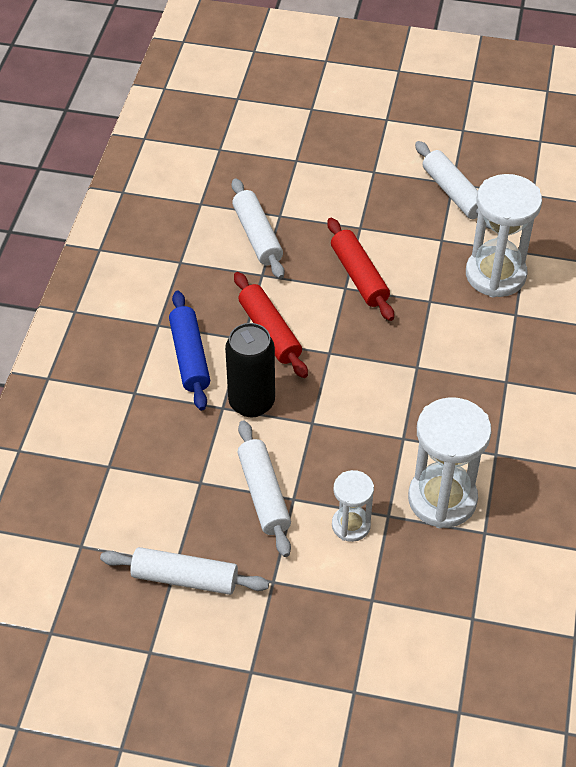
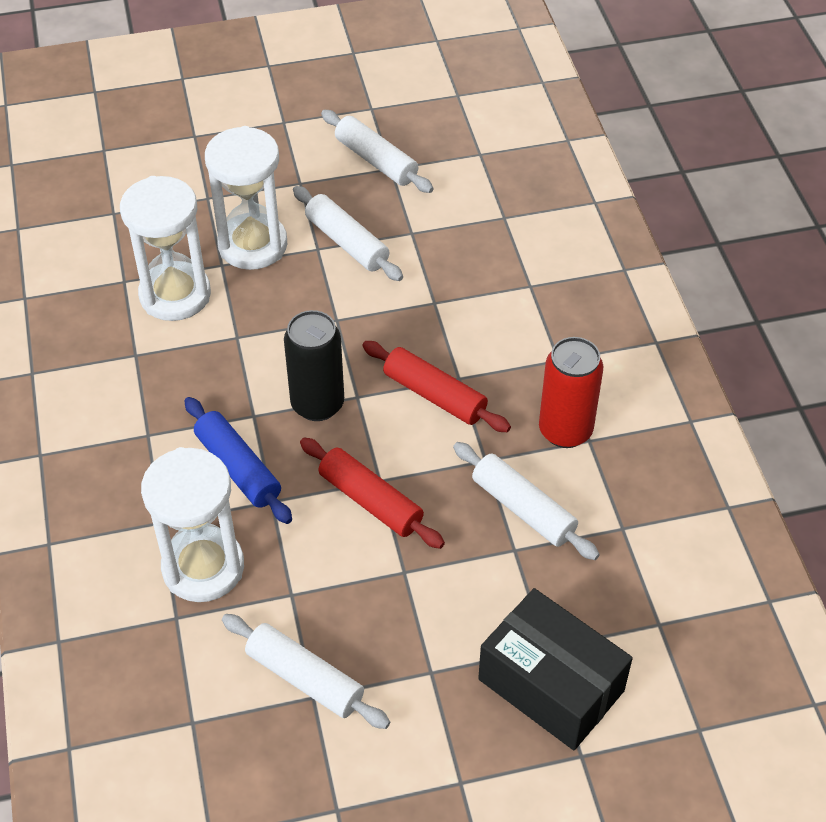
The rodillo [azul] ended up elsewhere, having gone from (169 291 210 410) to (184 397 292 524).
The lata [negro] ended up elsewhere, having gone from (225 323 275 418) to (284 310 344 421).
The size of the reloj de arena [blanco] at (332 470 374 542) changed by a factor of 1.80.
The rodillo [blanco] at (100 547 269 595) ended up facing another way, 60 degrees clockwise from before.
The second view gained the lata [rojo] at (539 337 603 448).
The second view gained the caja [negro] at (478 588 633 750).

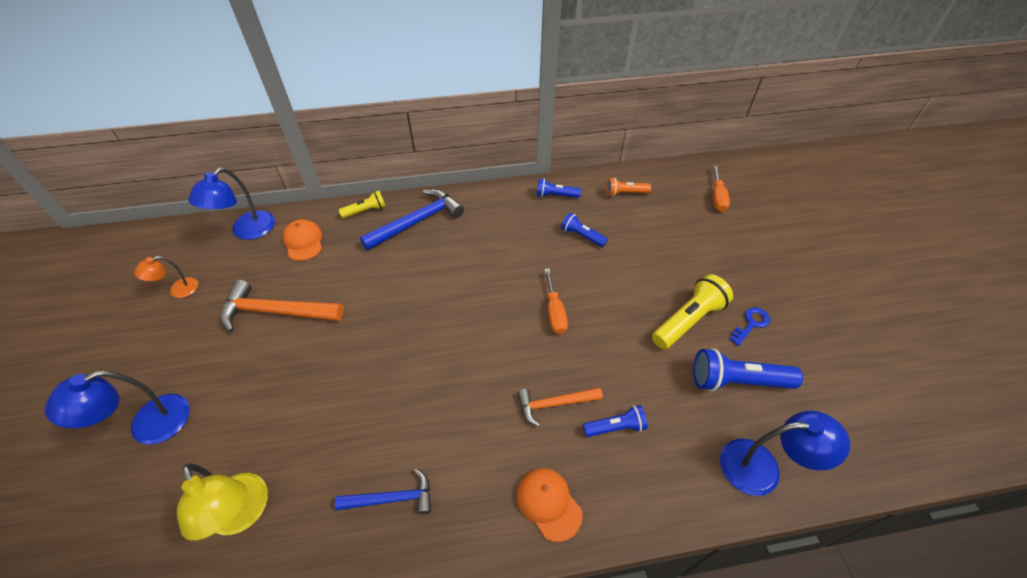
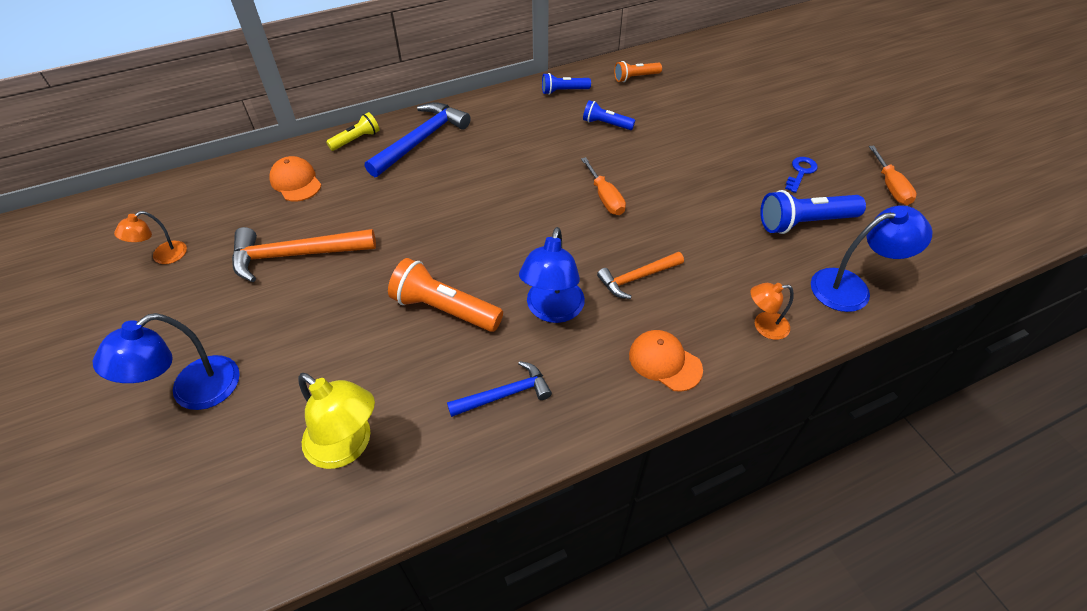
The destornillador [naranja] ended up elsewhere, having gone from (713 165 730 212) to (869 146 917 205).
The lámpara [azul] ended up elsewhere, having gone from (188 167 275 240) to (519 227 585 323).
The second view lost the lámpara de mano [amarillo] at (652 274 733 349).
The second view lost the lámpara de mano [azul] at (583 405 648 437).
The second view gained the lámpara de mano [naranja] at (388 258 503 332).
The second view gained the lámpara [naranja] at (751 283 794 340).

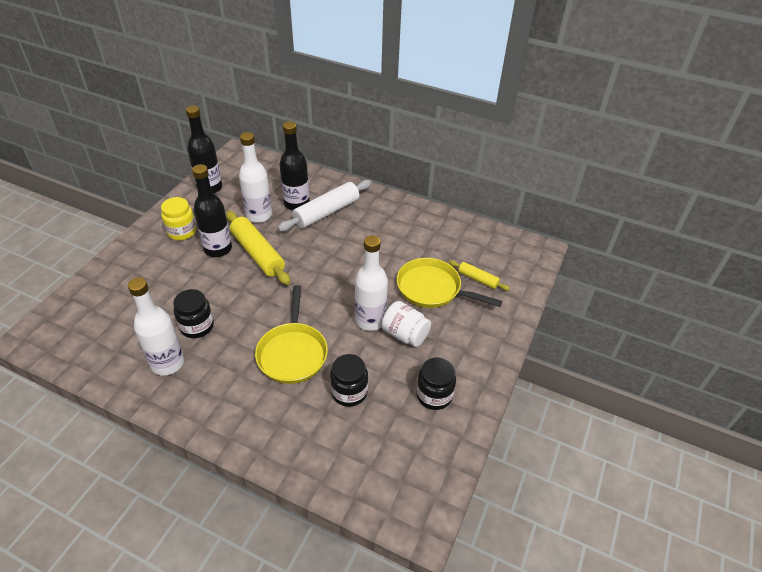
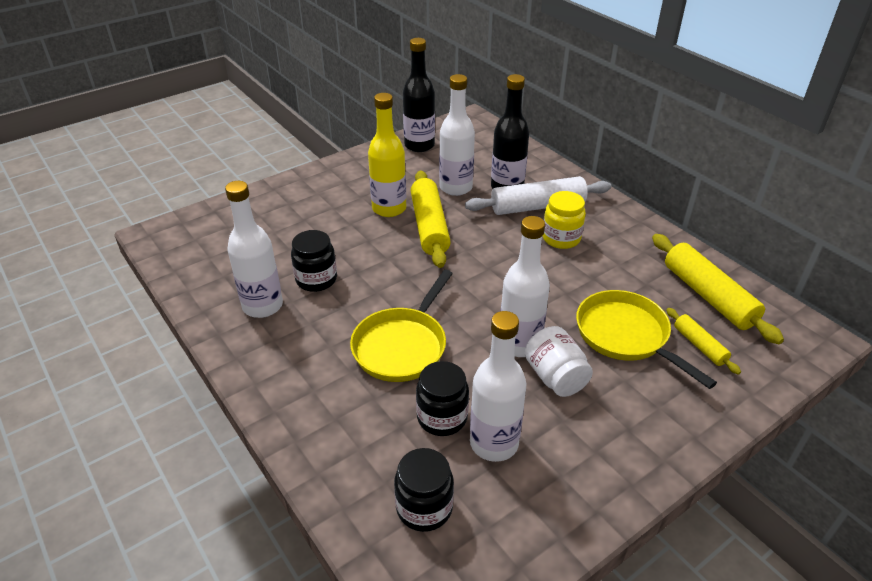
What was the botella [negro] at (192 164 232 257) turned into the botella [amarillo] at (368 93 406 217).
The tarro [amarillo] ended up elsewhere, having gone from (161 197 196 240) to (543 191 586 249).
The tarro [negro] ended up elsewhere, having gone from (416 357 456 410) to (394 448 454 532).
The second view gained the rodillo [amarillo] at (652 234 784 344).
The second view gained the botella [blanco] at (470 311 527 462).

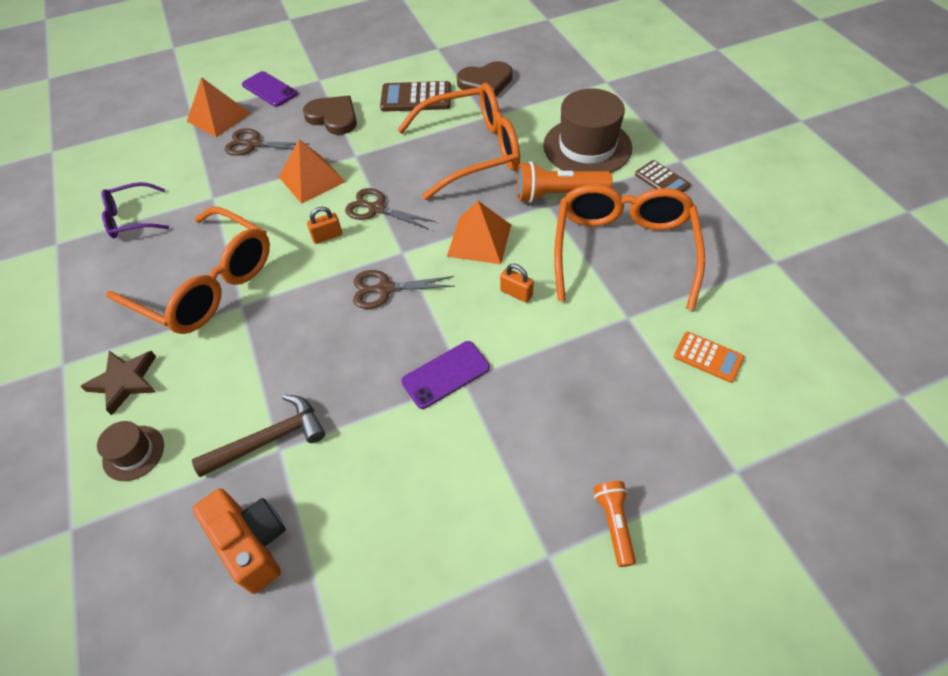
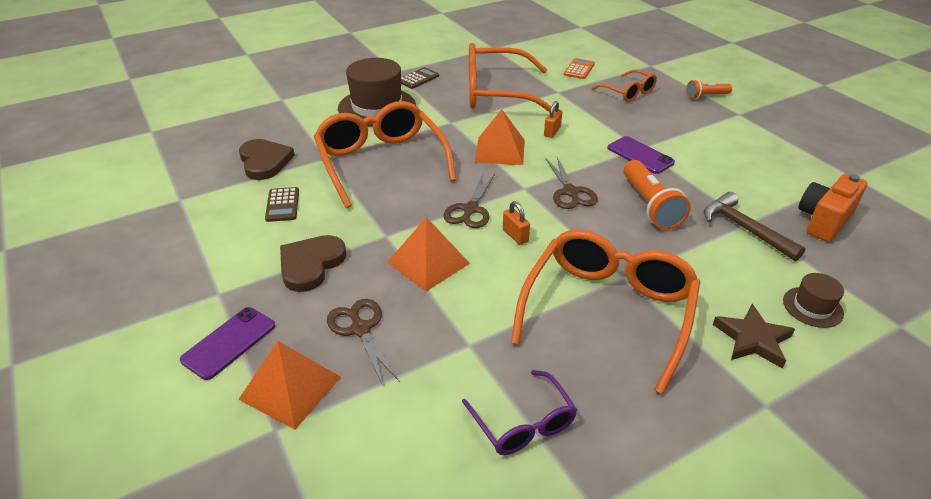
The size of the calculadora [marrón] at (380 81 451 112) changed by a factor of 0.62.
The tijeras [marrón] at (225 128 310 156) ended up facing another way, 150 degrees clockwise from before.
The lámpara de mano [naranja] ended up elsewhere, having gone from (517 161 613 203) to (624 160 691 230).
The second view gained the gafas [naranja] at (592 69 657 102).

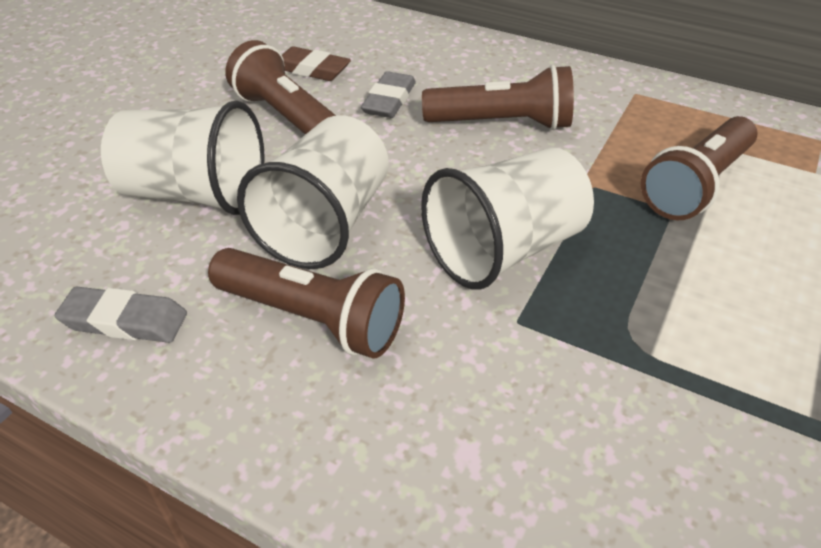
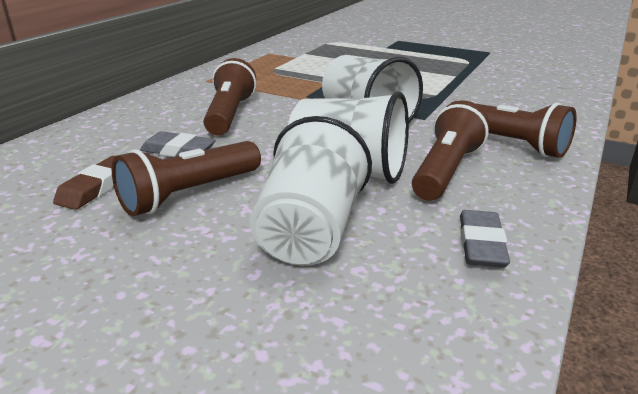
The lámpara de mano [marrón] ended up elsewhere, having gone from (641 116 758 220) to (452 101 576 158).

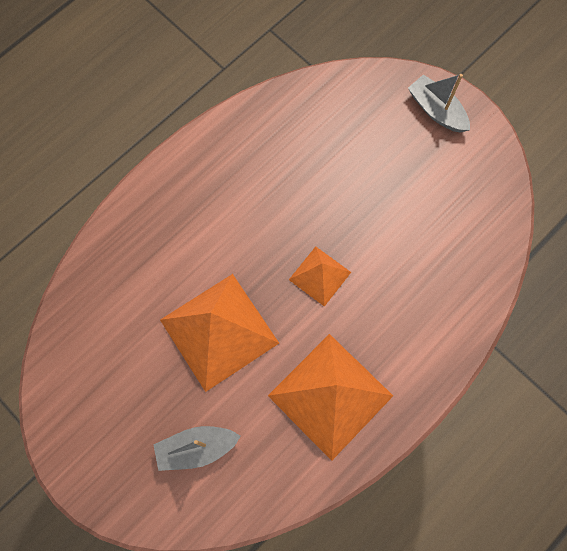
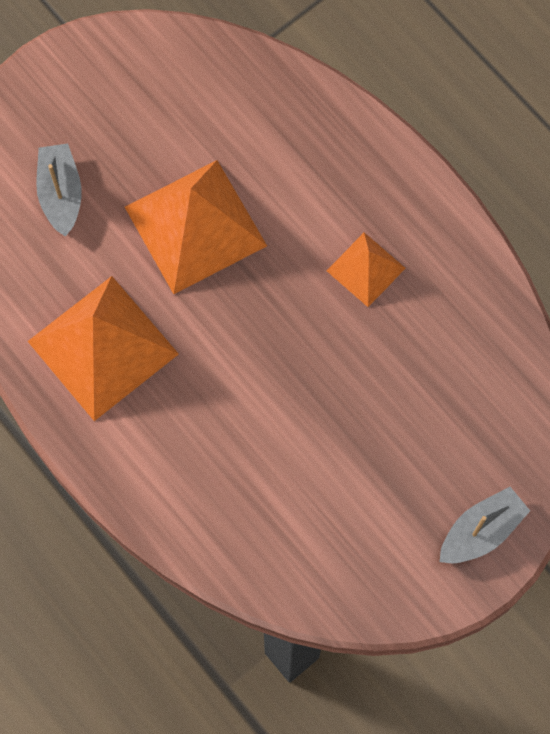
The pirámide [naranja] ended up elsewhere, having gone from (289 246 351 307) to (327 233 406 307).

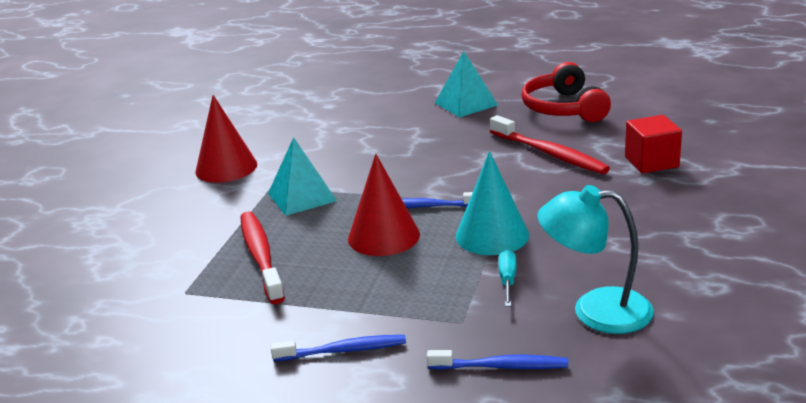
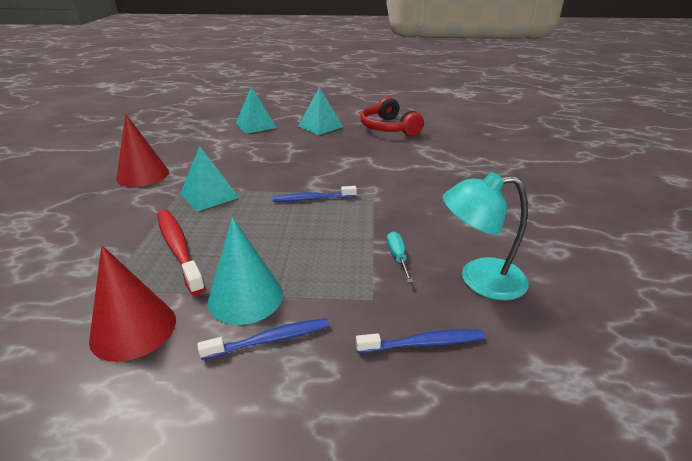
The second view lost the cepillo de dientes [rojo] at (490 115 610 174).
The second view lost the cubo [rojo] at (625 115 682 173).
The cono [turquesa] ended up elsewhere, having gone from (456 151 529 255) to (208 217 283 325).
The cono [rojo] ended up elsewhere, having gone from (348 154 420 256) to (89 246 176 362).
The second view gained the pirámide [turquesa] at (236 86 277 134).

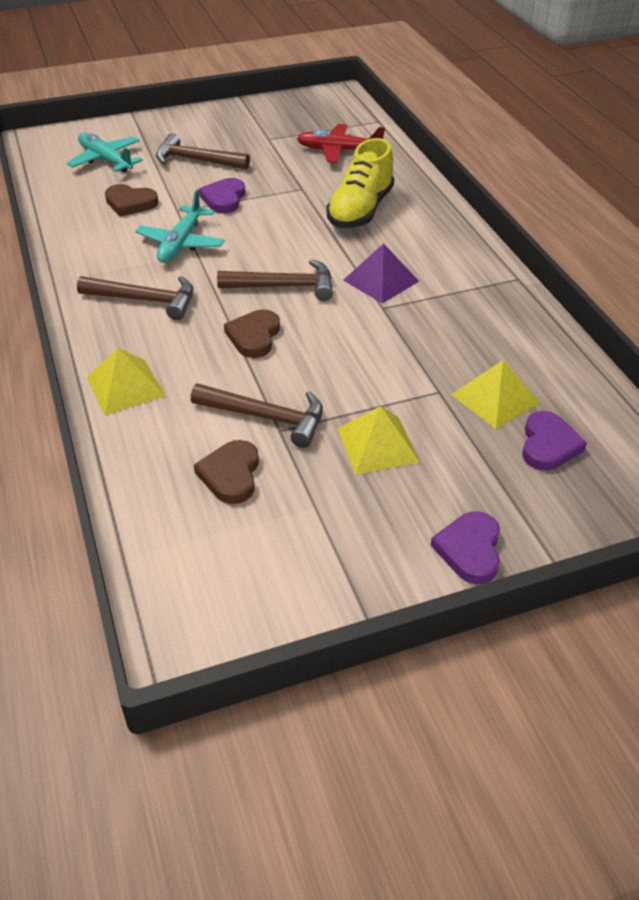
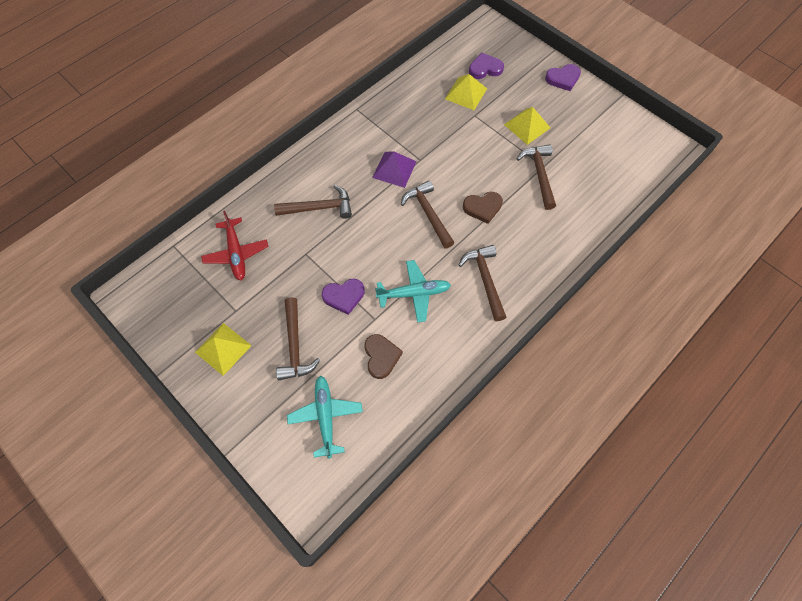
The avión [turquesa] at (67 133 143 172) ended up facing another way, 150 degrees clockwise from before.
Where the zapato [amarillo] stood at (326 138 394 228), the martillo [marrón] came to stand at (274 185 352 219).
The pirámide [amarillo] ended up elsewhere, having gone from (86 348 165 415) to (195 323 252 376).
The second view lost the corazón [marrón] at (194 440 259 504).

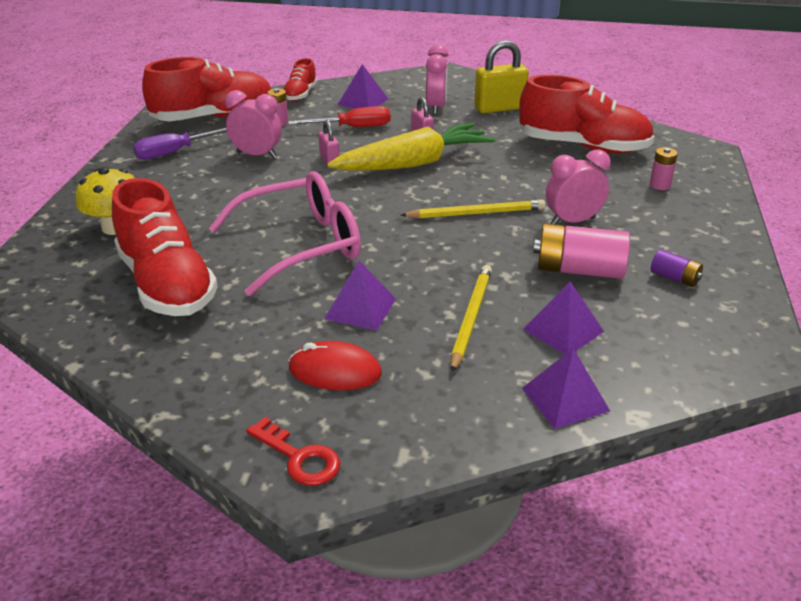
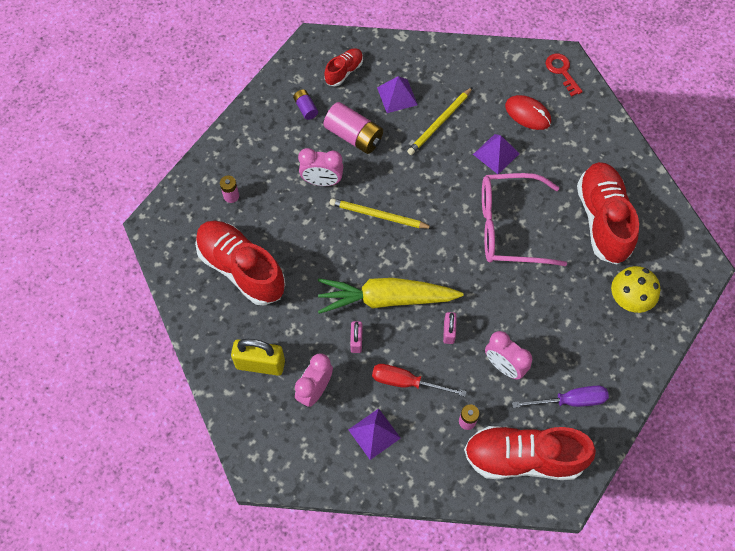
The zapato [rojo] ended up elsewhere, having gone from (284 58 317 101) to (324 48 363 86).
The second view lost the pirámide [morado] at (522 348 610 429).

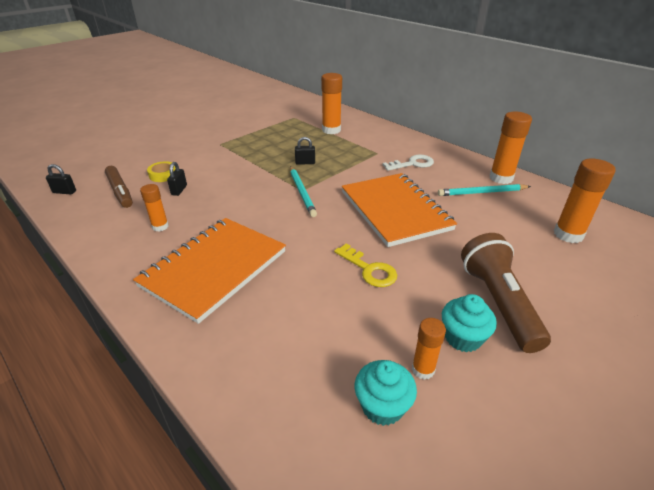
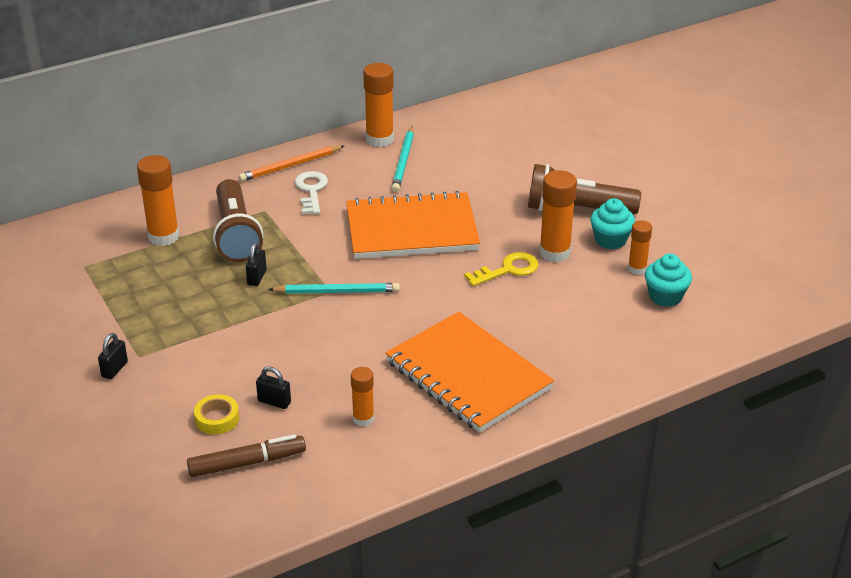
The barra de pegamento [naranja] ended up elsewhere, having gone from (554 158 616 243) to (539 170 577 262).
The candado [negro] ended up elsewhere, having gone from (46 164 76 194) to (98 333 128 379).
The second view gained the lápiz [naranja] at (239 145 344 182).
The second view gained the lámpara de mano [marrón] at (213 179 263 262).

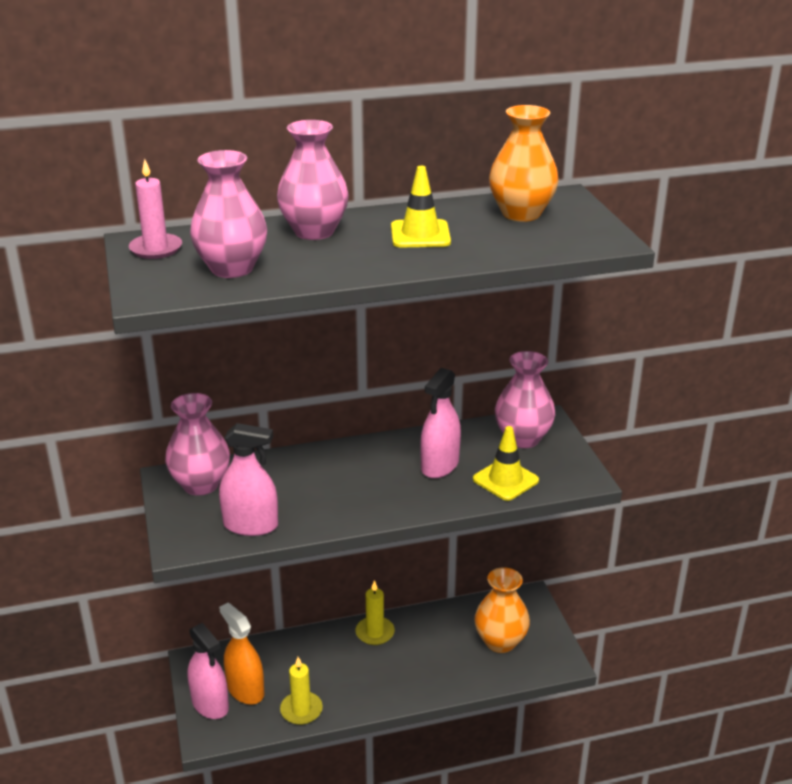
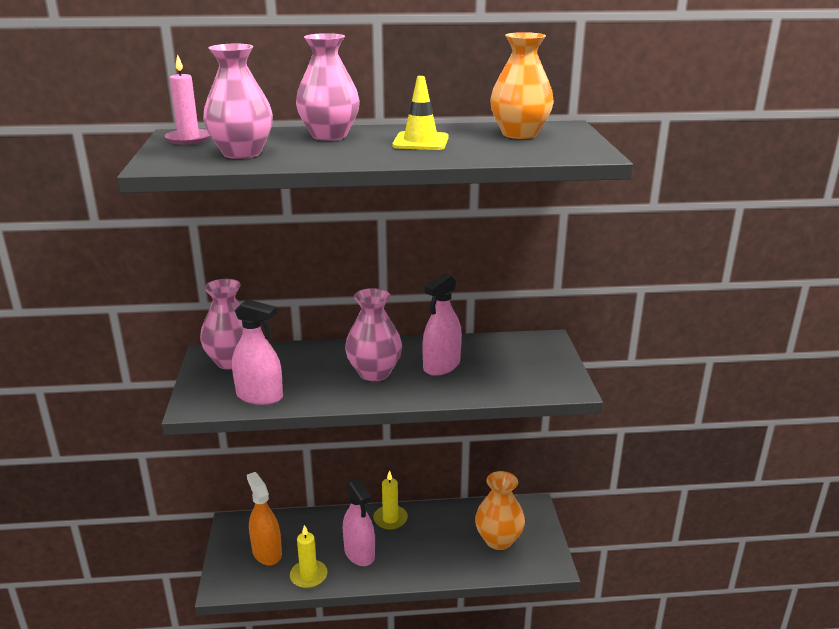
The florero [rosa] ended up elsewhere, having gone from (495 351 555 448) to (345 288 402 381).
The second view lost the cono de tráfico [amarillo] at (473 426 539 501).
The pulverizador [rosa] ended up elsewhere, having gone from (187 623 229 719) to (343 479 375 566).

